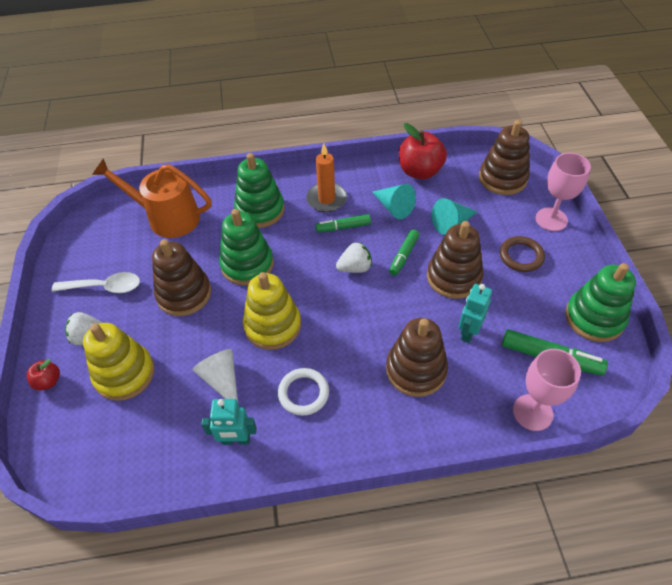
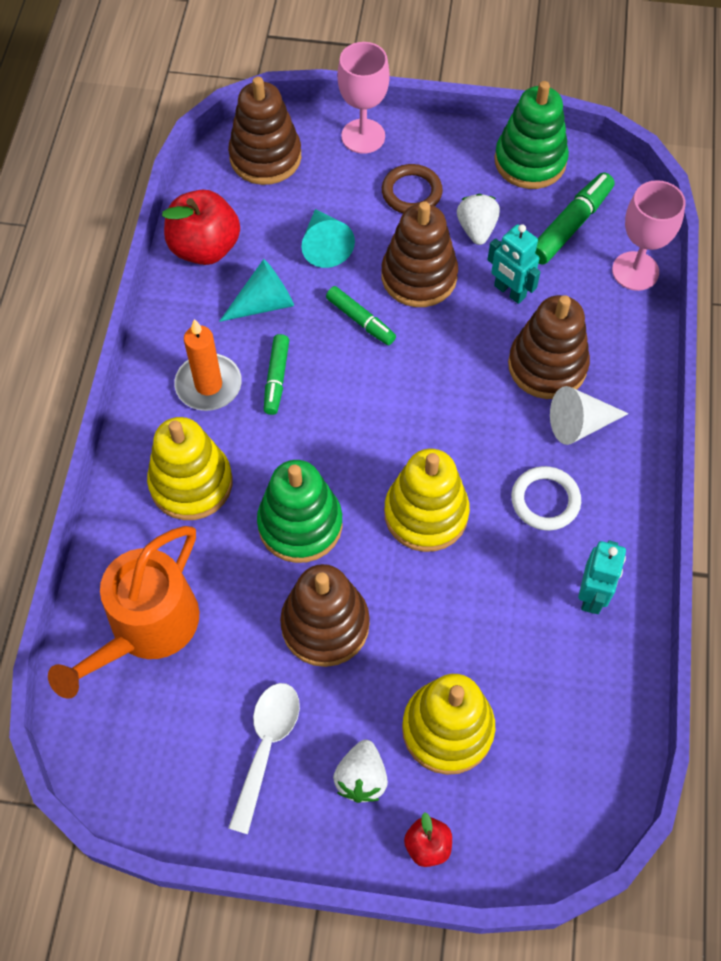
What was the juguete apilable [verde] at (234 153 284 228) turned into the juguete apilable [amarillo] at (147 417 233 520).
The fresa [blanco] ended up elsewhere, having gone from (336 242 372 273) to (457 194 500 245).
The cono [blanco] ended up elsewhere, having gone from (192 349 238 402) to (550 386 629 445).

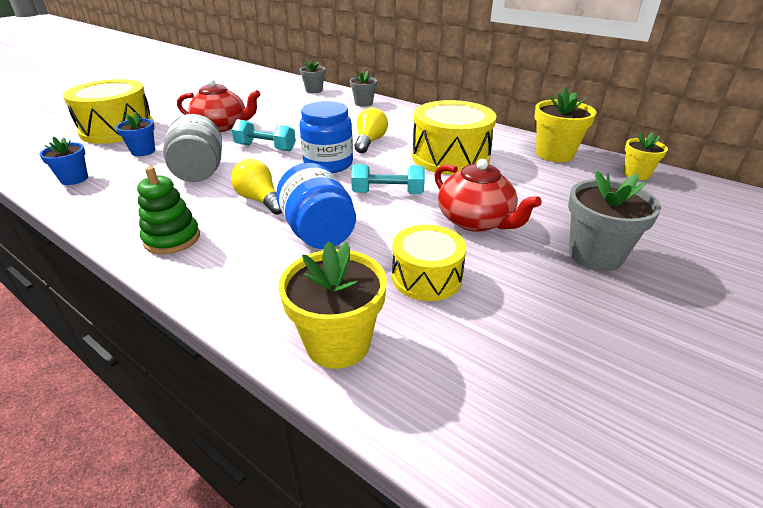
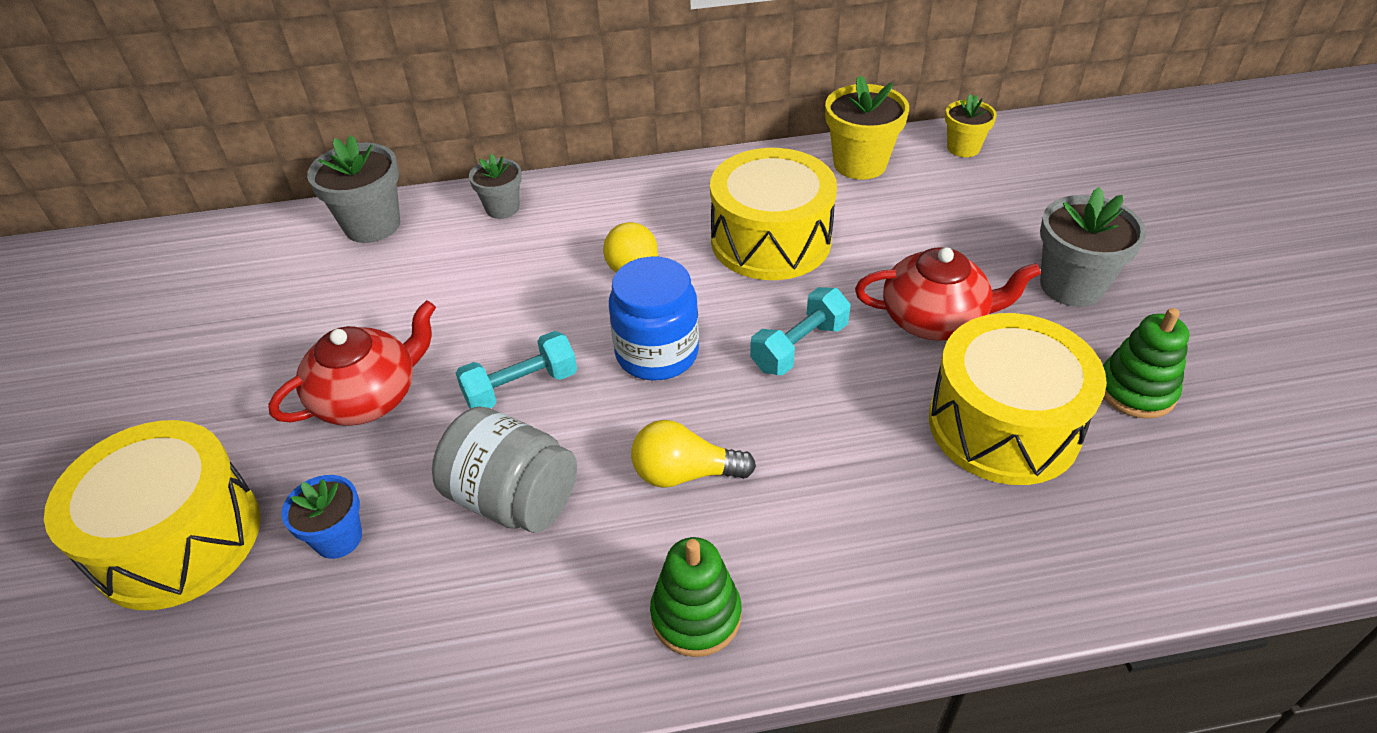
The size of the maceta [gris] at (299 59 325 93) changed by a factor of 1.62.
The second view lost the maceta [azul] at (39 137 88 185).
The second view lost the tarro [azul] at (276 163 356 249).
The size of the tambor [amarillo] at (392 225 467 301) changed by a factor of 1.63.
The second view lost the maceta [amarillo] at (278 241 387 369).
The second view gained the juguete apilable [verde] at (1103 308 1189 419).

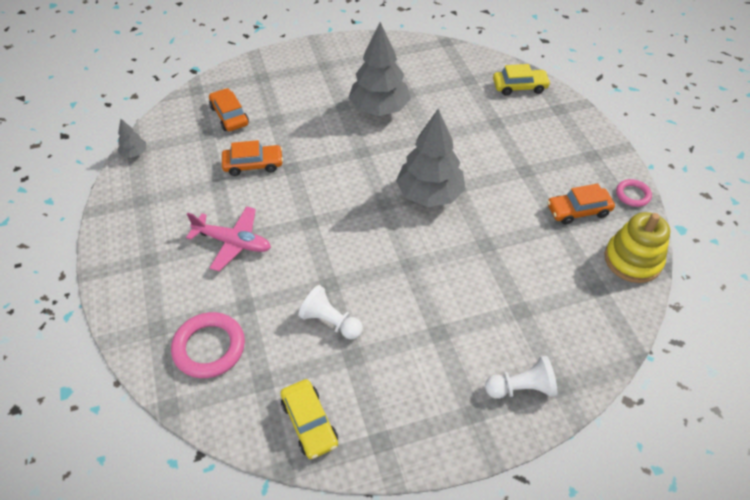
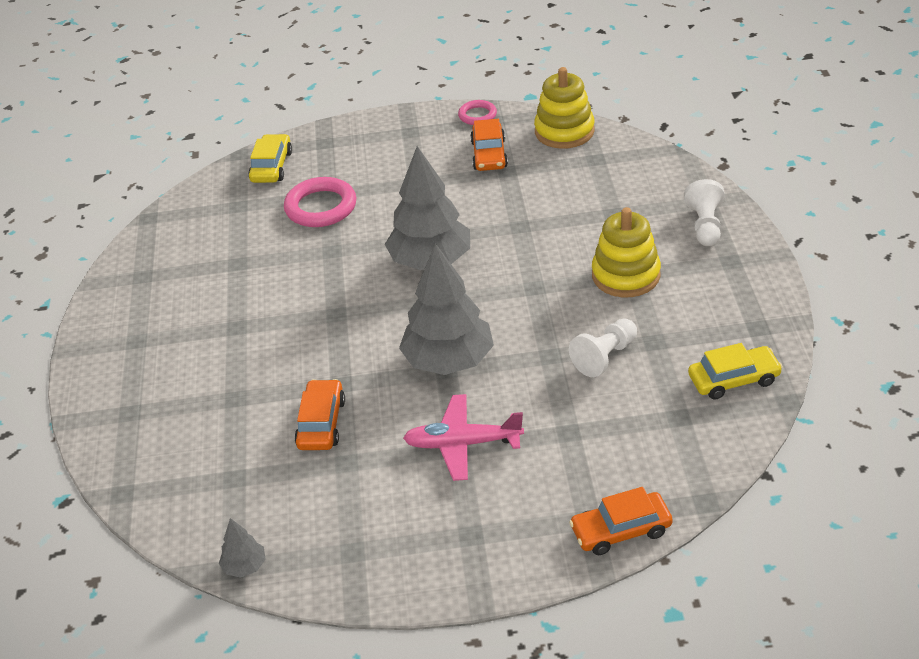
The árbol [gris] ended up elsewhere, having gone from (348 22 411 116) to (399 243 494 375).
The coche [naranja] ended up elsewhere, having gone from (209 88 249 131) to (569 487 673 555).
The avión [rosa] at (186 206 271 271) ended up facing another way, 120 degrees counterclockwise from before.
The anillo [rosa] ended up elsewhere, having gone from (171 312 245 378) to (284 177 356 227).
The second view gained the juguete apilable [amarillo] at (592 207 661 297).

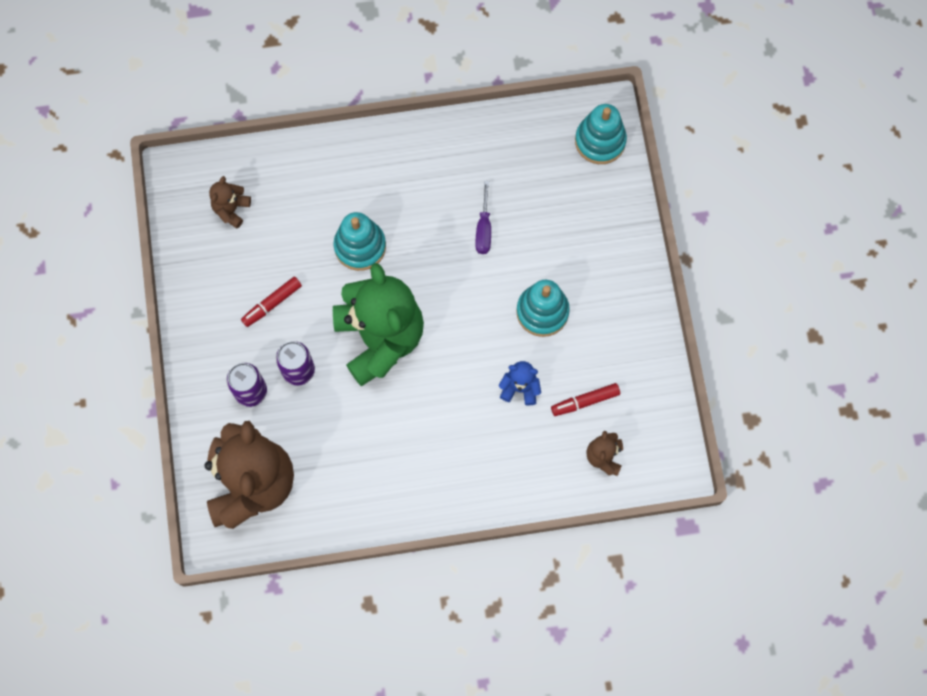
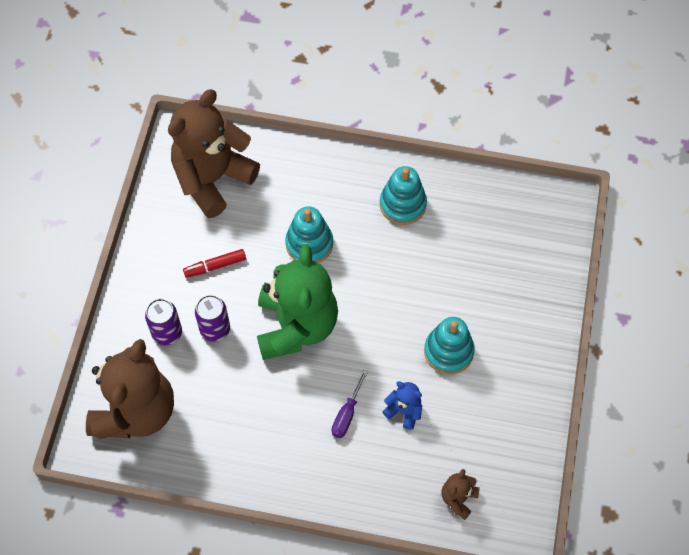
The juguete apilable [turquesa] ended up elsewhere, having gone from (575 104 627 164) to (380 166 427 225).
The size of the osito [marrón] at (209 176 251 228) changed by a factor of 2.38.
The destornillador [morado] ended up elsewhere, having gone from (475 181 491 254) to (332 370 368 438).
The second view lost the rotulador [rojo] at (551 383 620 416).

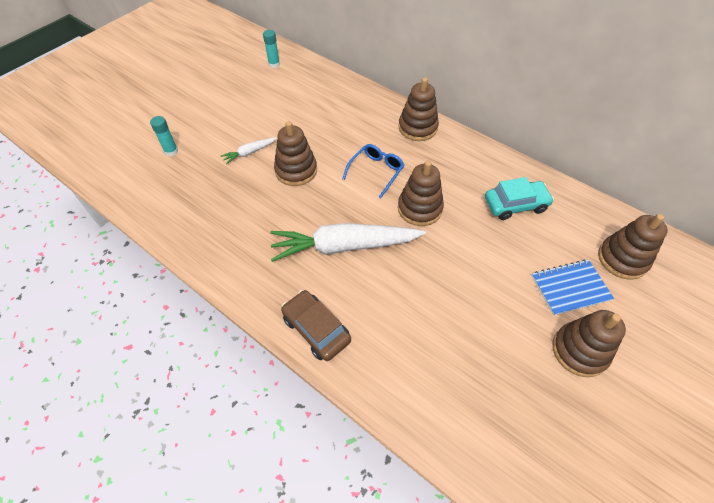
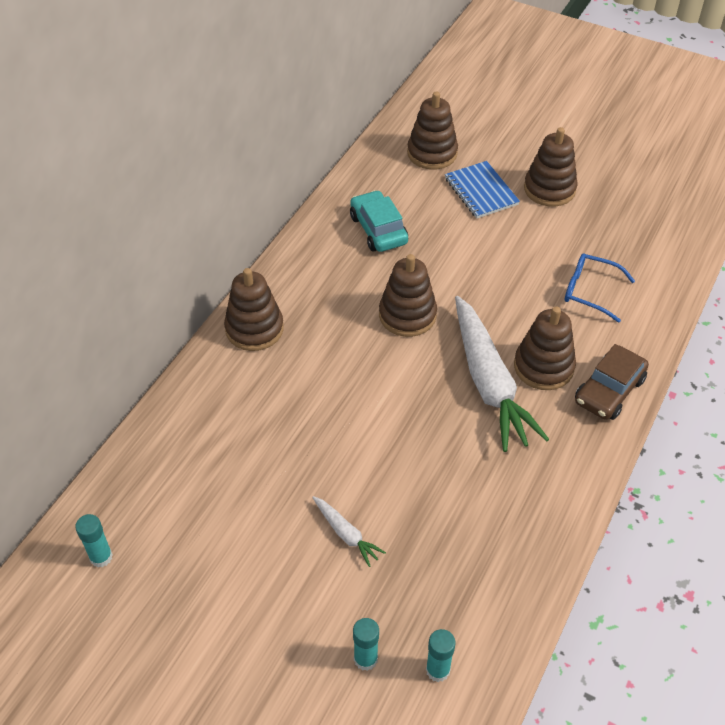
The juguete apilable [marrón] ended up elsewhere, having gone from (274 121 317 186) to (514 307 576 390).
The gafas [azul] ended up elsewhere, having gone from (343 144 404 198) to (565 254 635 323).
The second view gained the barra de pegamento [turquesa] at (426 629 455 682).

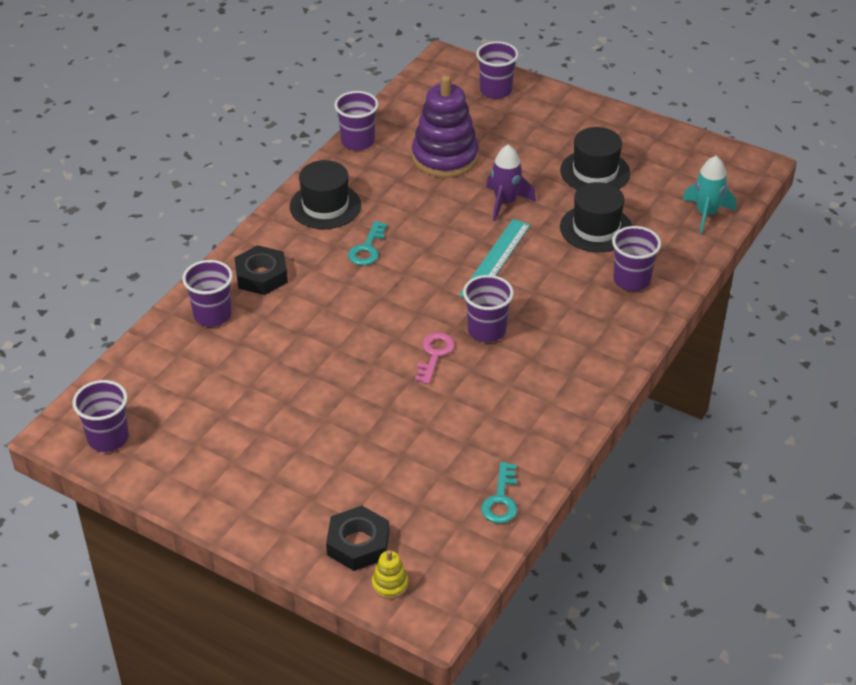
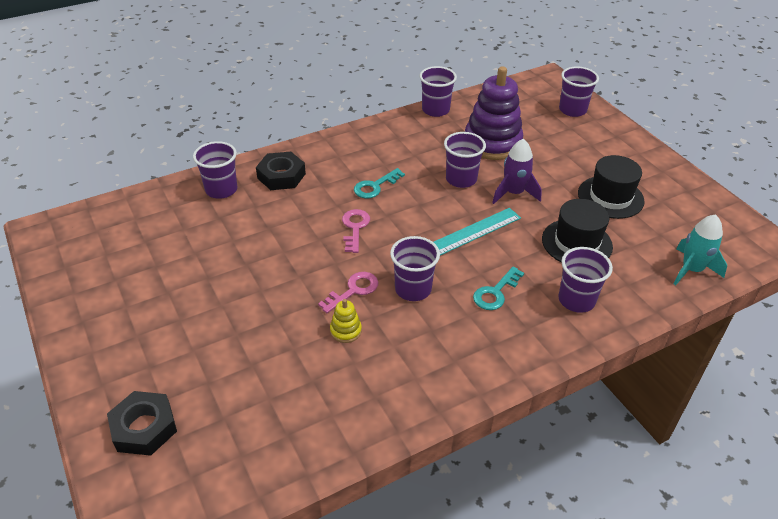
The second view lost the sombrero [negro] at (290 160 361 229).
The vaso [morado] ended up elsewhere, having gone from (72 380 129 452) to (444 132 486 188).
The llave [turquesa] ended up elsewhere, having gone from (481 462 517 524) to (473 266 524 310).
The juguete apilable [amarillo] ended up elsewhere, having gone from (372 550 408 599) to (330 299 362 343).
The second view gained the llave [rosa] at (342 209 370 253).

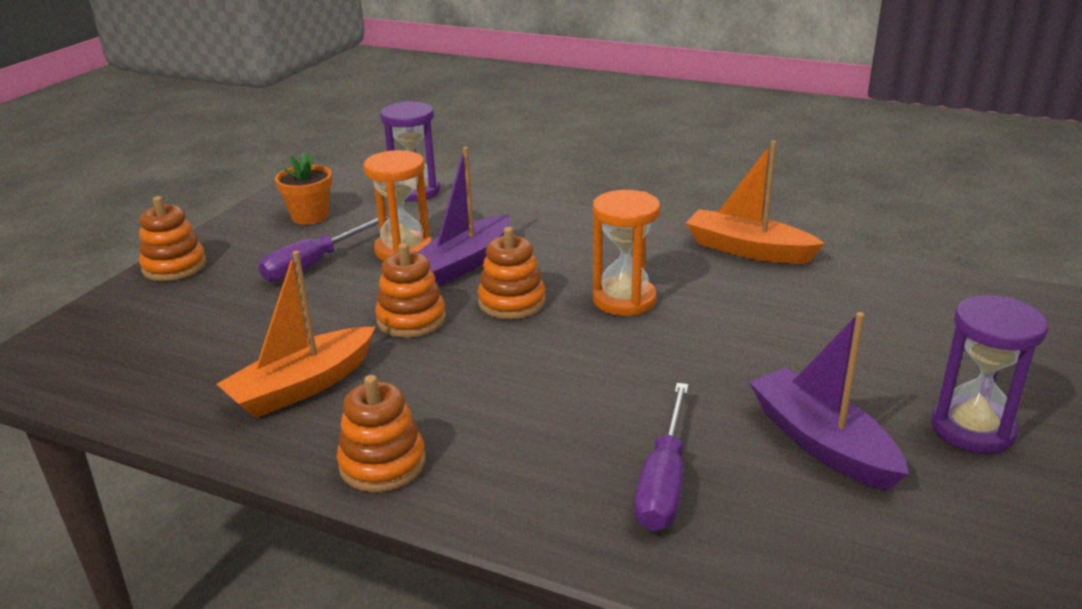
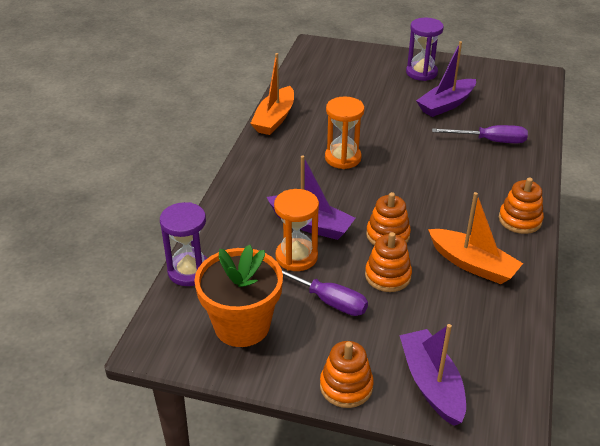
The size of the maceta [naranja] at (275 153 332 225) changed by a factor of 1.75.
The juguete apilable [naranja] ended up elsewhere, having gone from (478 227 546 319) to (365 232 412 292).
The second view gained the barco [morado] at (399 324 466 426).

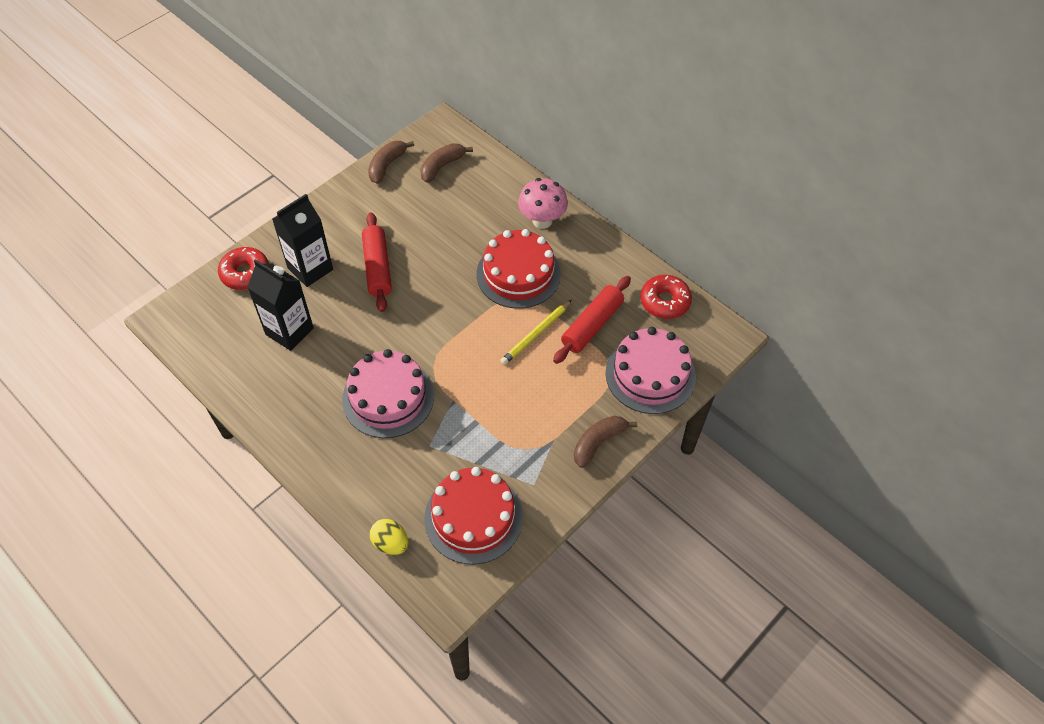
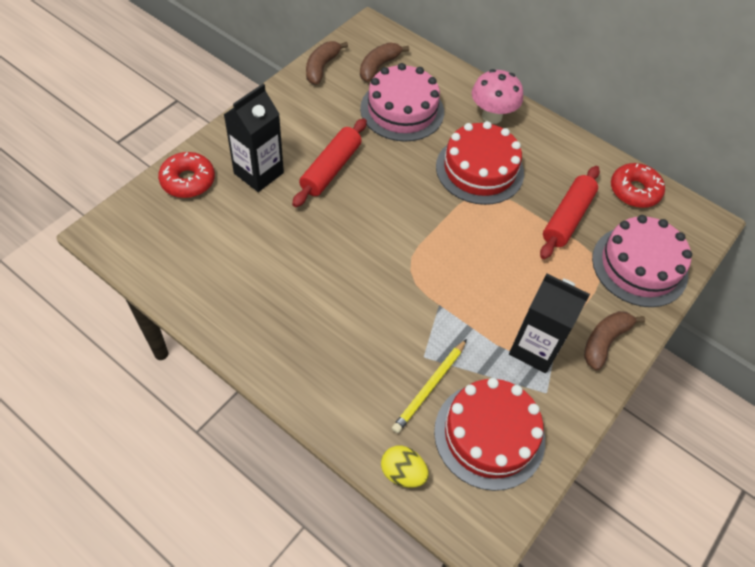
The rodillo [rojo] at (362 212 392 312) ended up facing another way, 45 degrees clockwise from before.
The cartón de leche [negro] ended up elsewhere, having gone from (247 259 314 351) to (509 273 590 373).
The lápiz [amarillo] ended up elsewhere, having gone from (500 300 571 365) to (392 339 467 433).
The tarta [rosa] ended up elsewhere, having gone from (342 349 434 438) to (360 63 444 142).

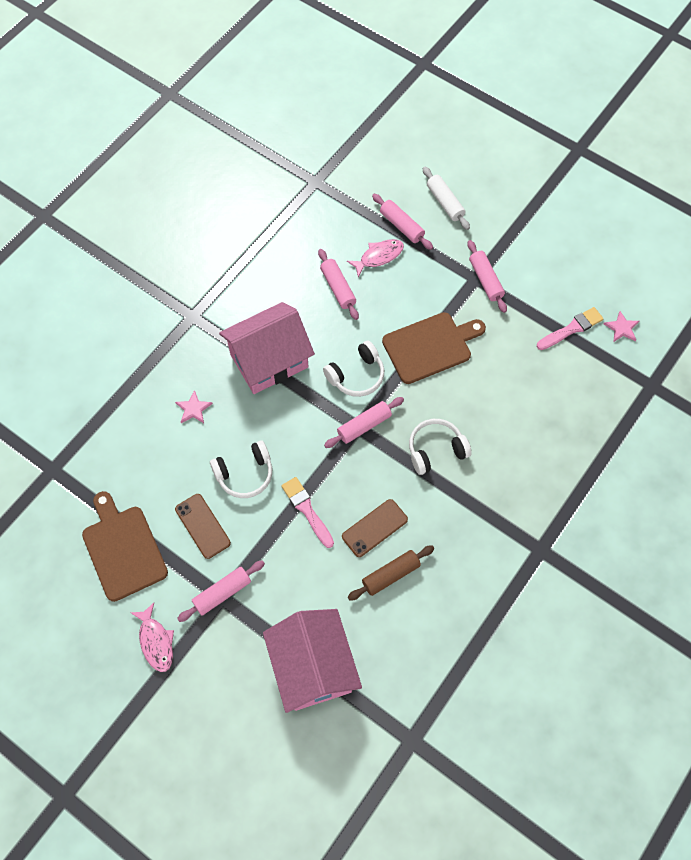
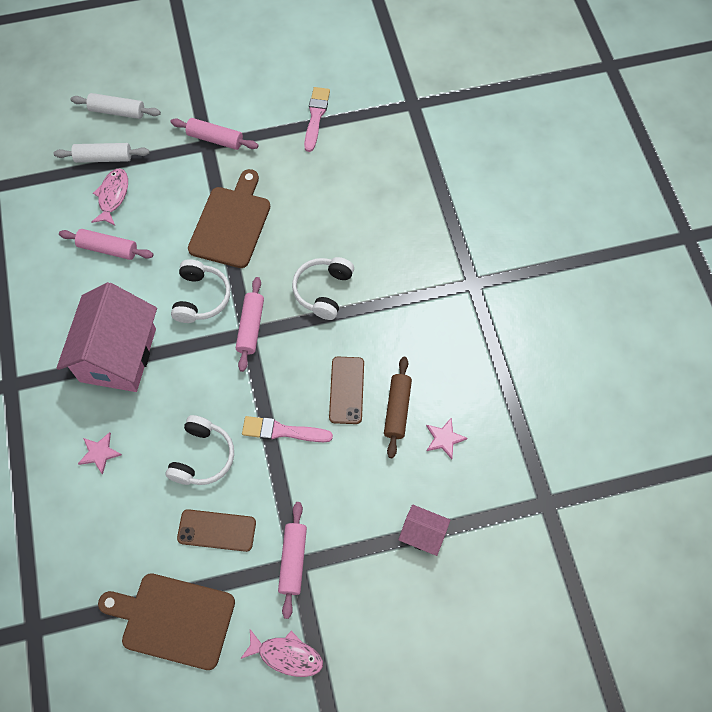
What was the rodillo [rosa] at (372 194 433 250) turned into the rodillo [blanco] at (54 143 149 163).
The estrella [rosa] ended up elsewhere, having gone from (604 311 639 342) to (426 417 468 459).
The size of the casa [rosa] at (263 609 362 713) changed by a factor of 0.46.

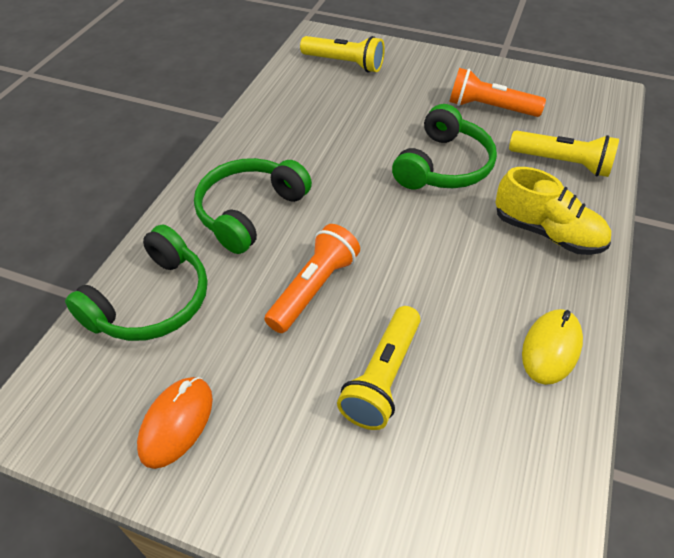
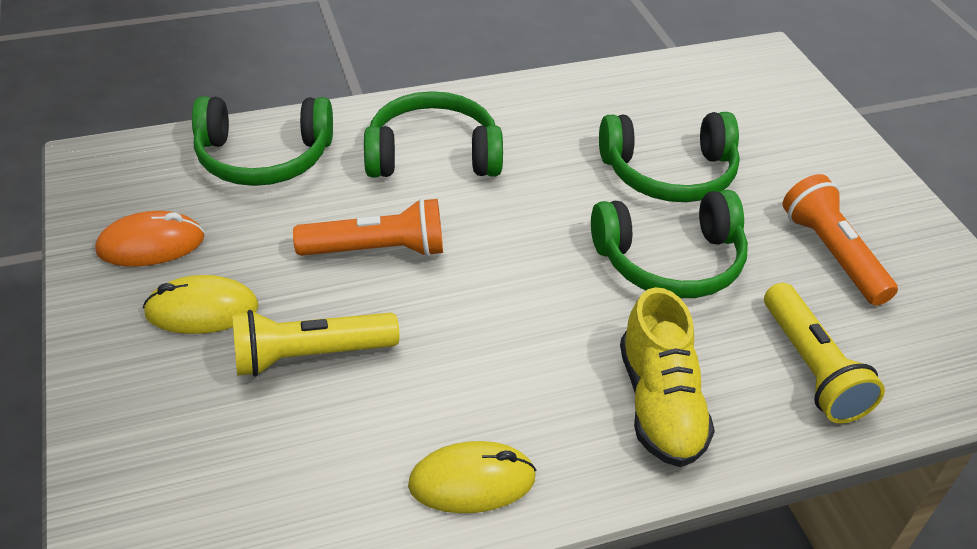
The second view lost the lámpara de mano [amarillo] at (300 36 385 73).
The second view gained the auriculares [verde] at (599 112 740 202).
The second view gained the ratón [amarillo] at (143 275 259 334).

